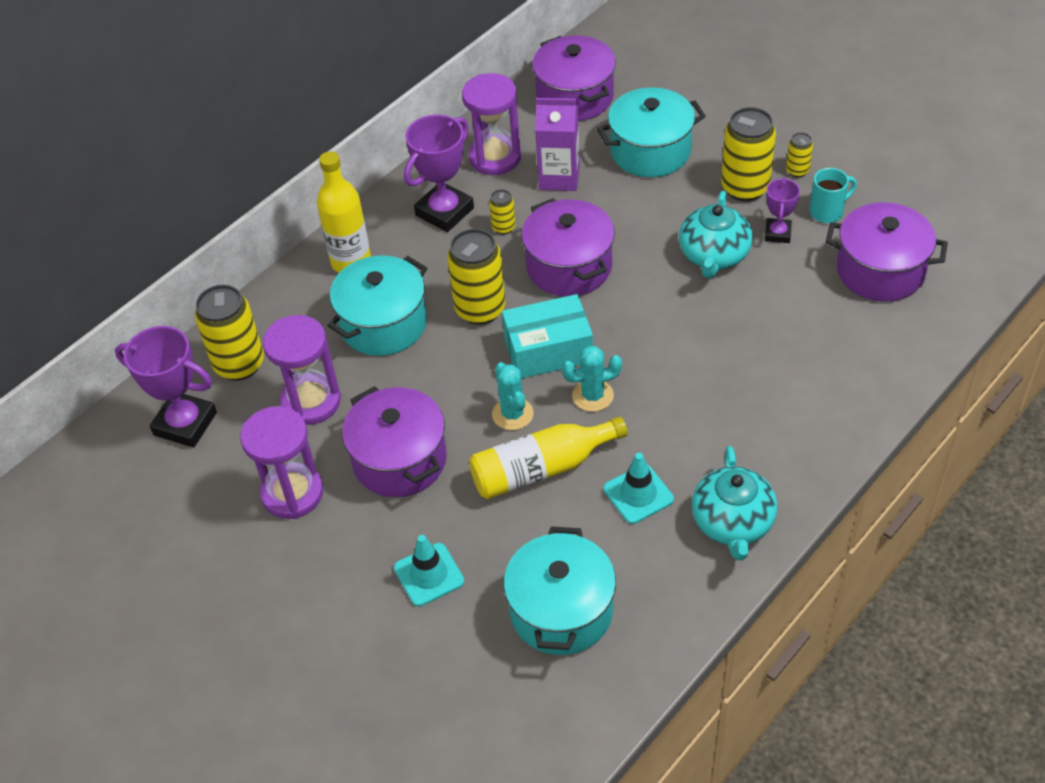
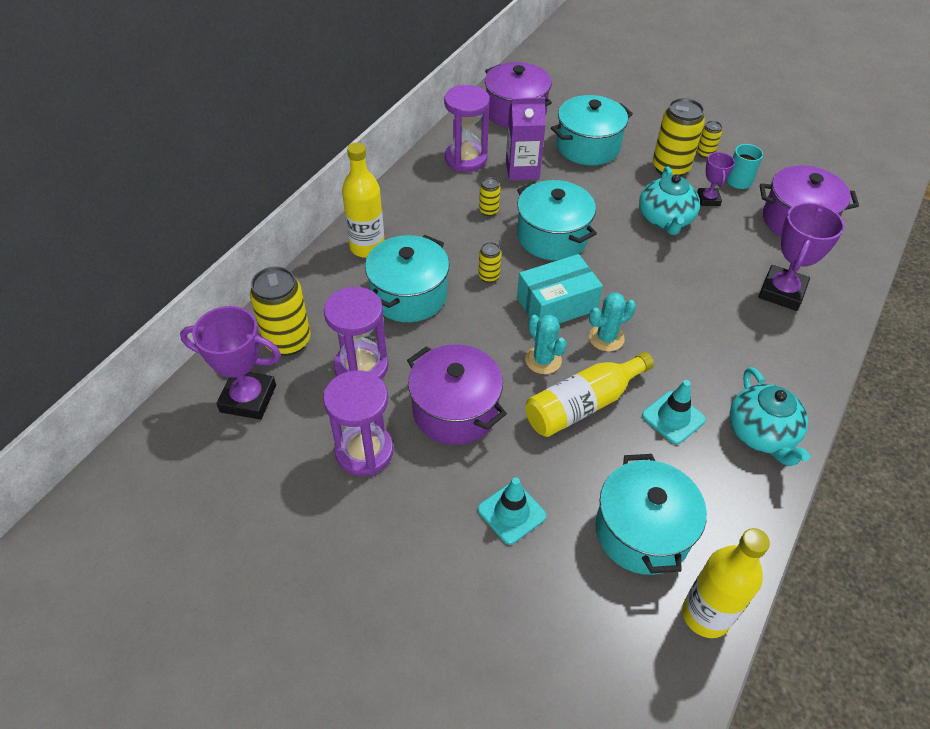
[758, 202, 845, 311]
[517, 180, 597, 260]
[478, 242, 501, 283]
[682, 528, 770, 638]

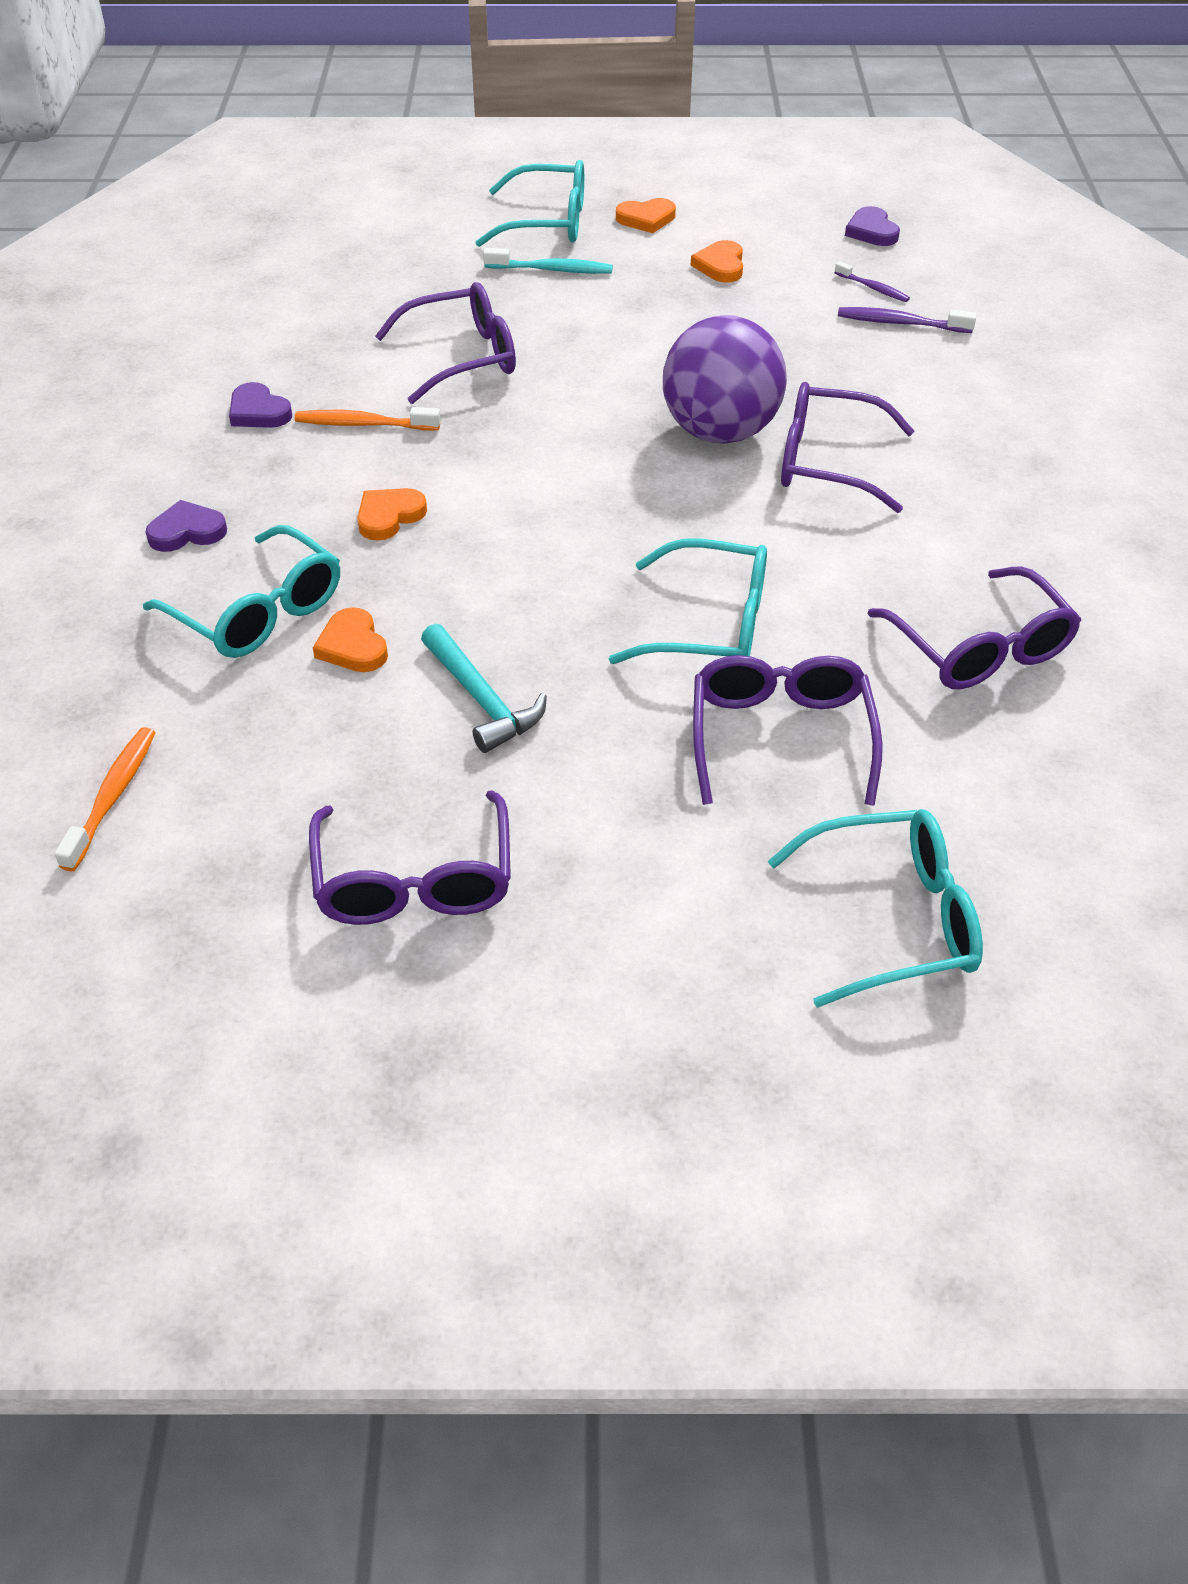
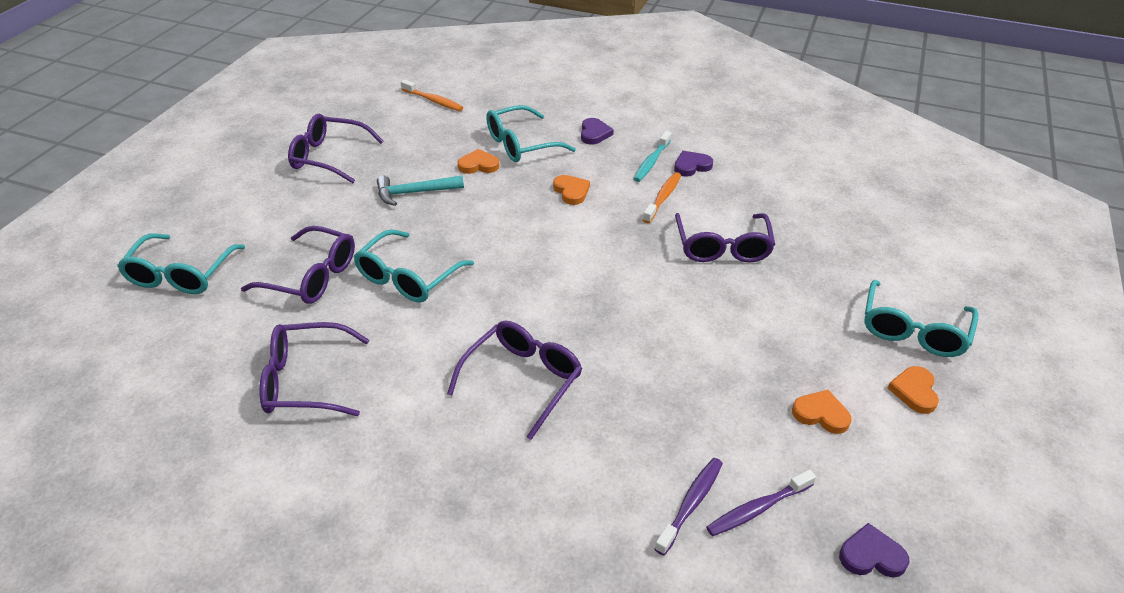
[633, 131, 671, 182]
[706, 470, 816, 536]
[663, 315, 787, 444] (first image)

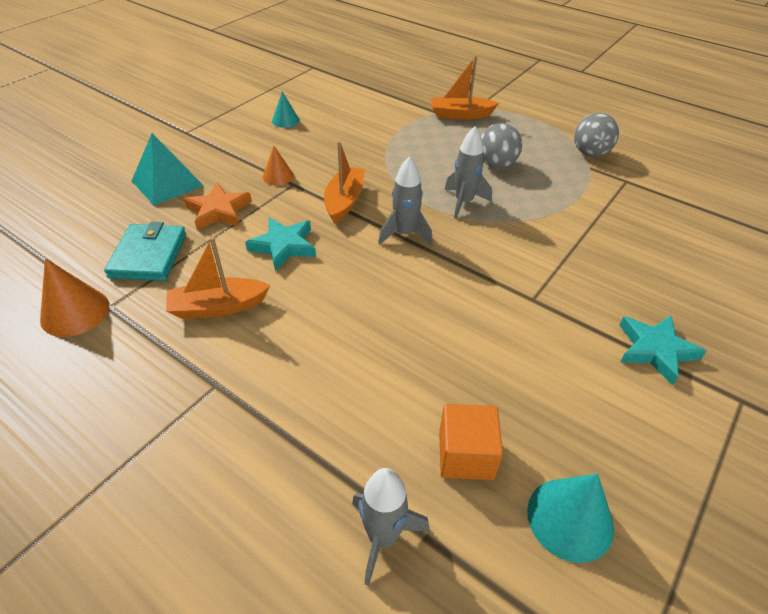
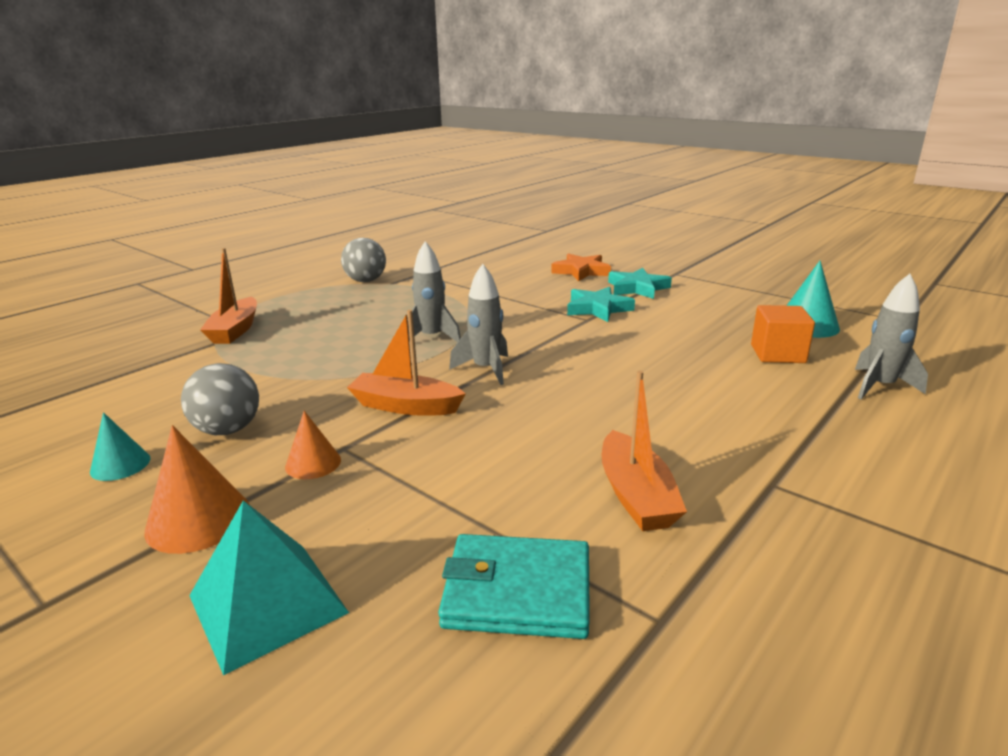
[181, 363, 259, 435]
[551, 253, 611, 281]
[567, 287, 635, 322]
[144, 425, 250, 554]

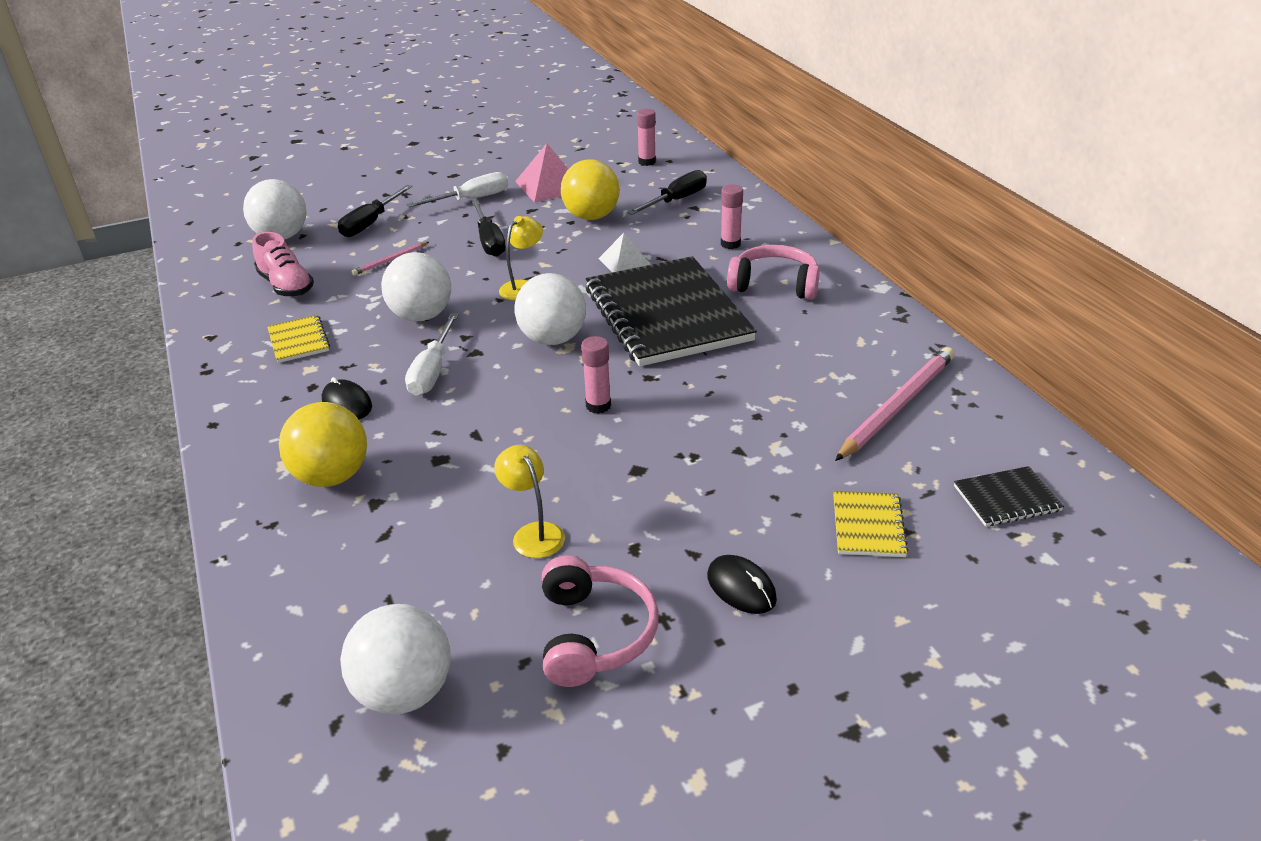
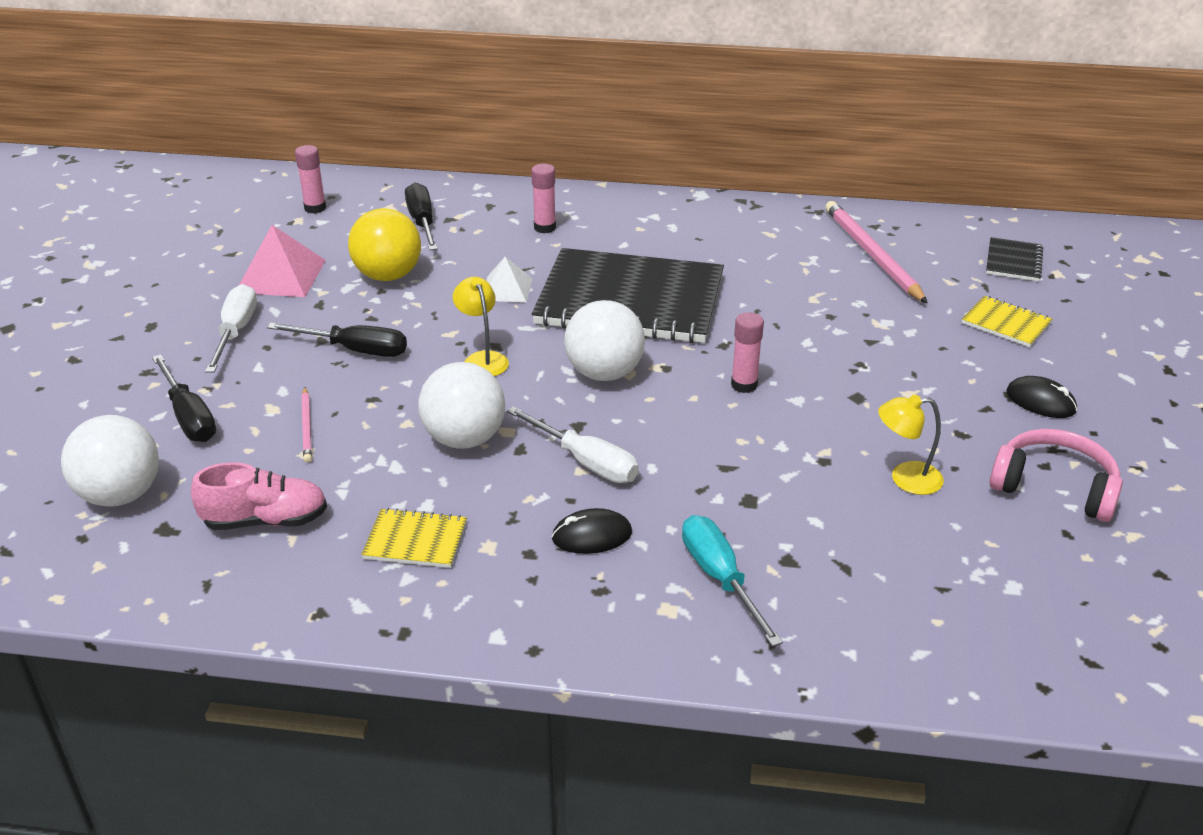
[727, 245, 820, 300] (first image)
[682, 515, 783, 647]
[1006, 376, 1077, 418]
[340, 604, 451, 714] (first image)

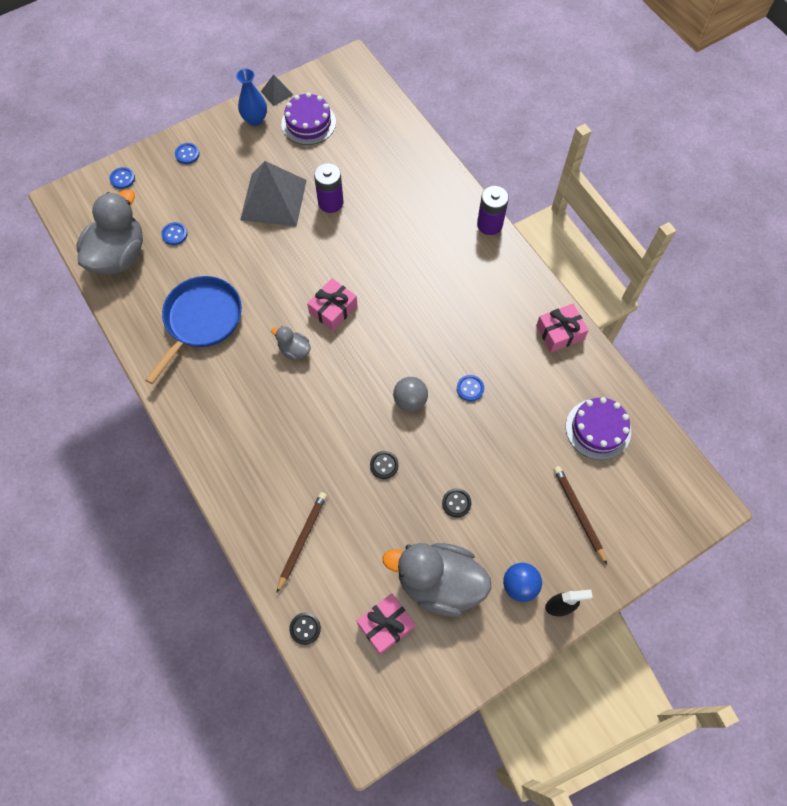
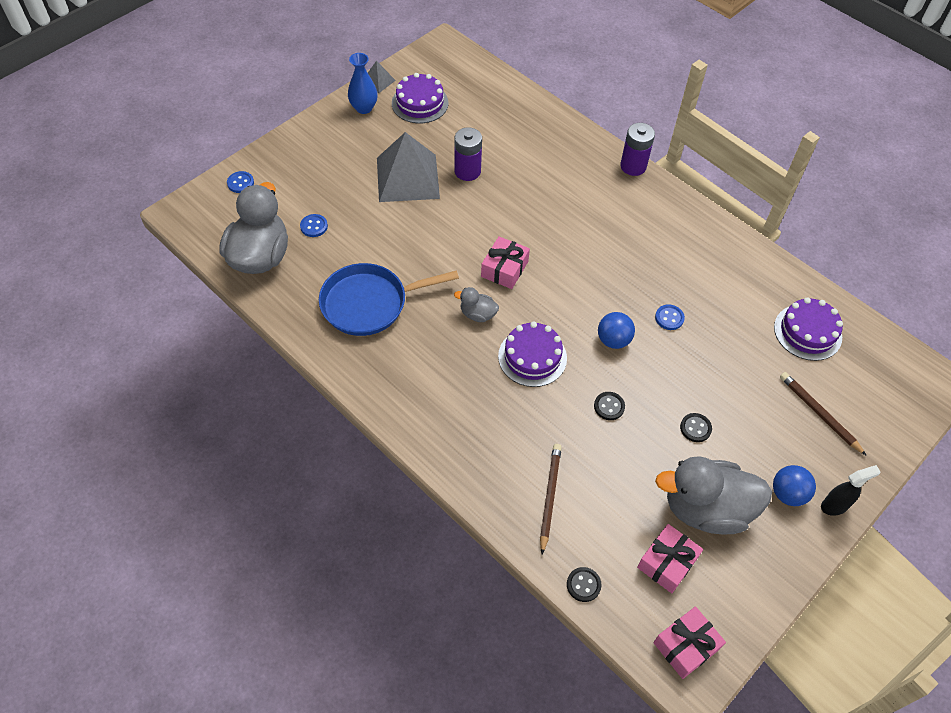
[175, 143, 200, 164] (first image)
[319, 263, 459, 336]
[653, 606, 726, 679]
[598, 312, 635, 349]
[498, 322, 567, 387]

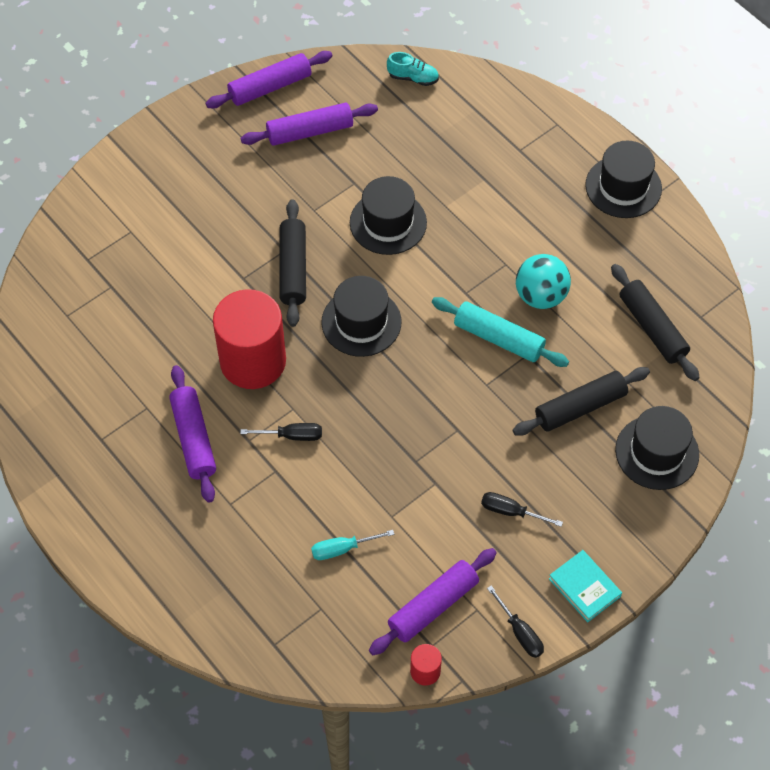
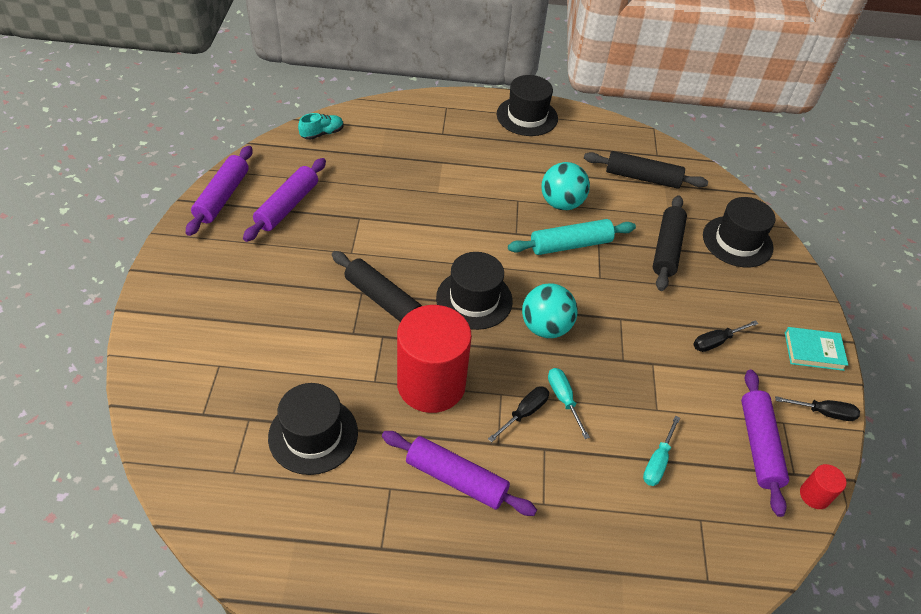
[268, 383, 358, 475]
[522, 283, 578, 338]
[548, 368, 590, 439]

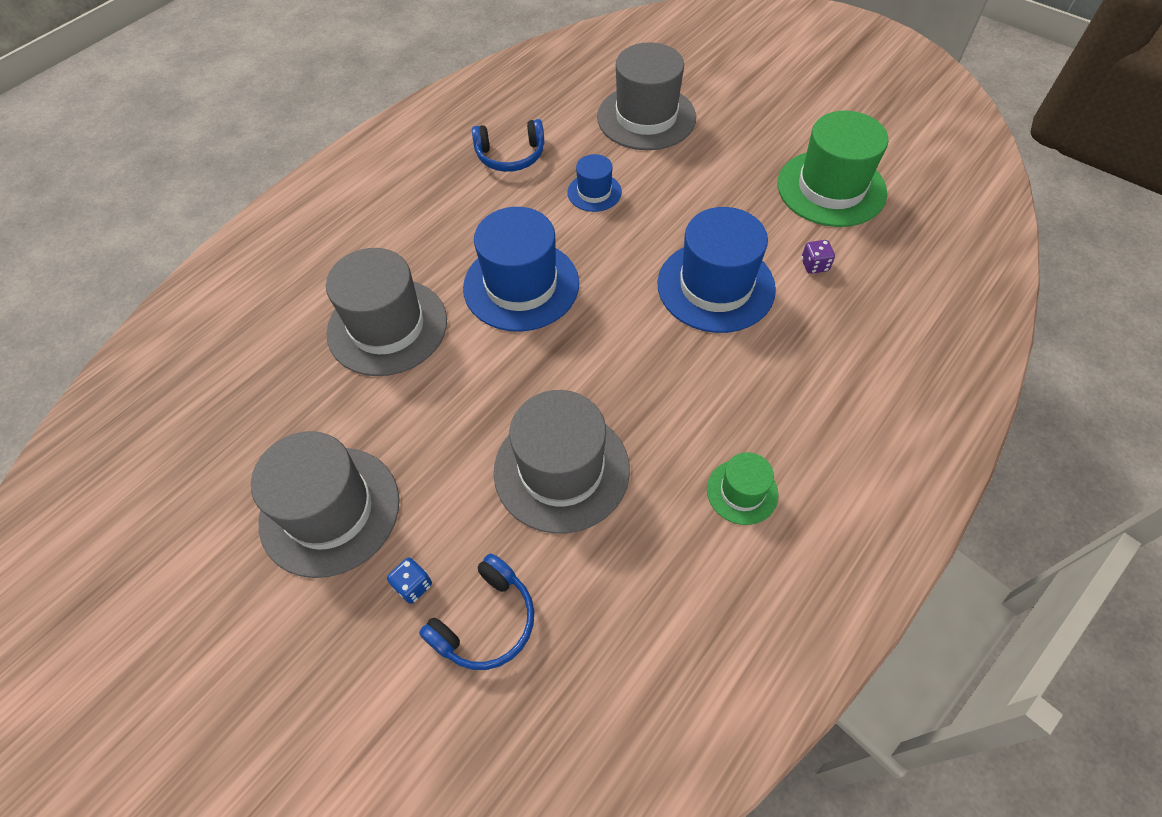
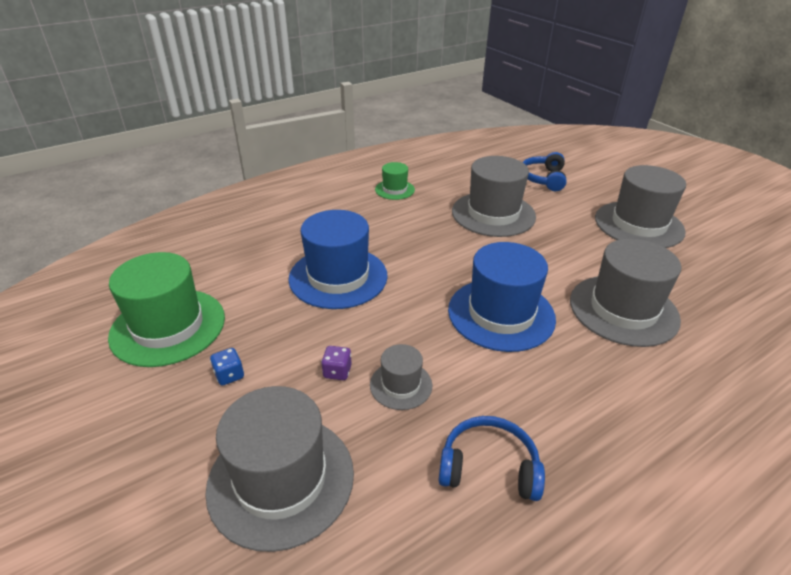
[370, 344, 432, 410]
[321, 346, 352, 380]
[523, 152, 567, 191]
[210, 348, 244, 386]

